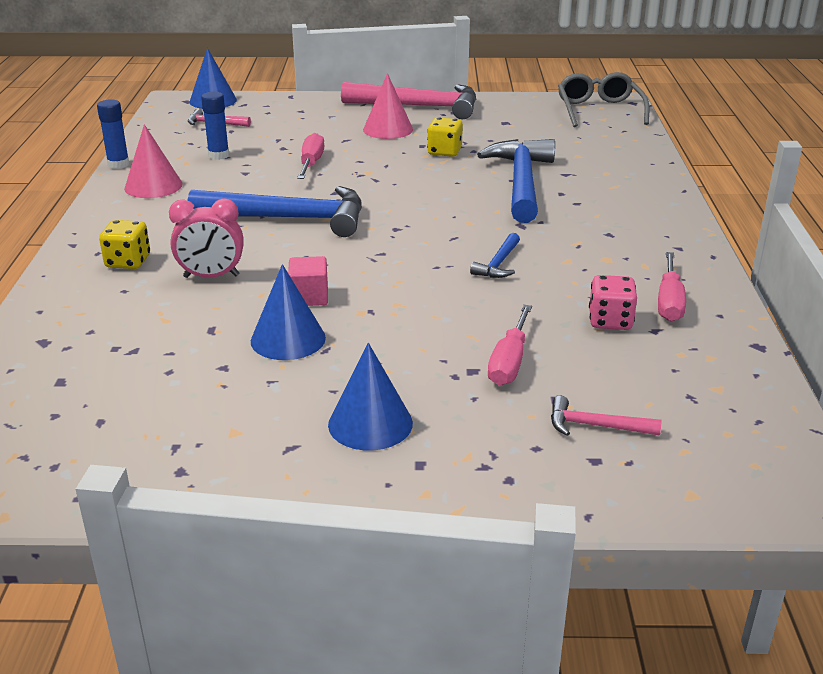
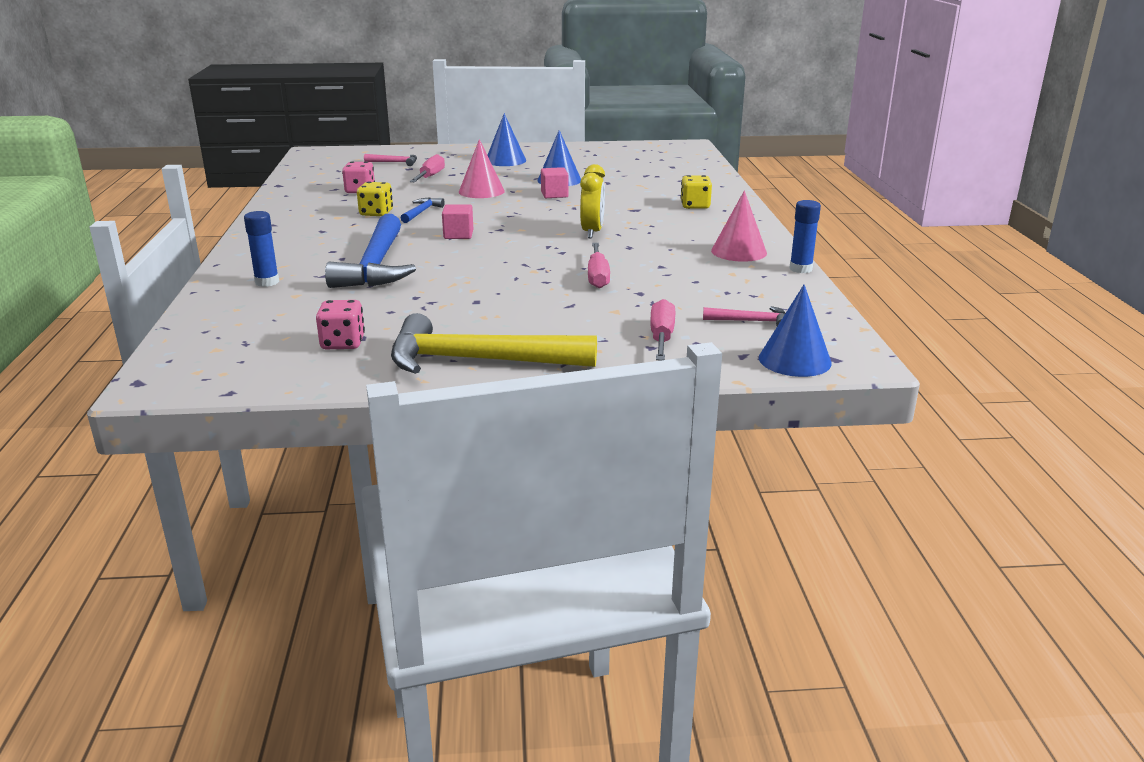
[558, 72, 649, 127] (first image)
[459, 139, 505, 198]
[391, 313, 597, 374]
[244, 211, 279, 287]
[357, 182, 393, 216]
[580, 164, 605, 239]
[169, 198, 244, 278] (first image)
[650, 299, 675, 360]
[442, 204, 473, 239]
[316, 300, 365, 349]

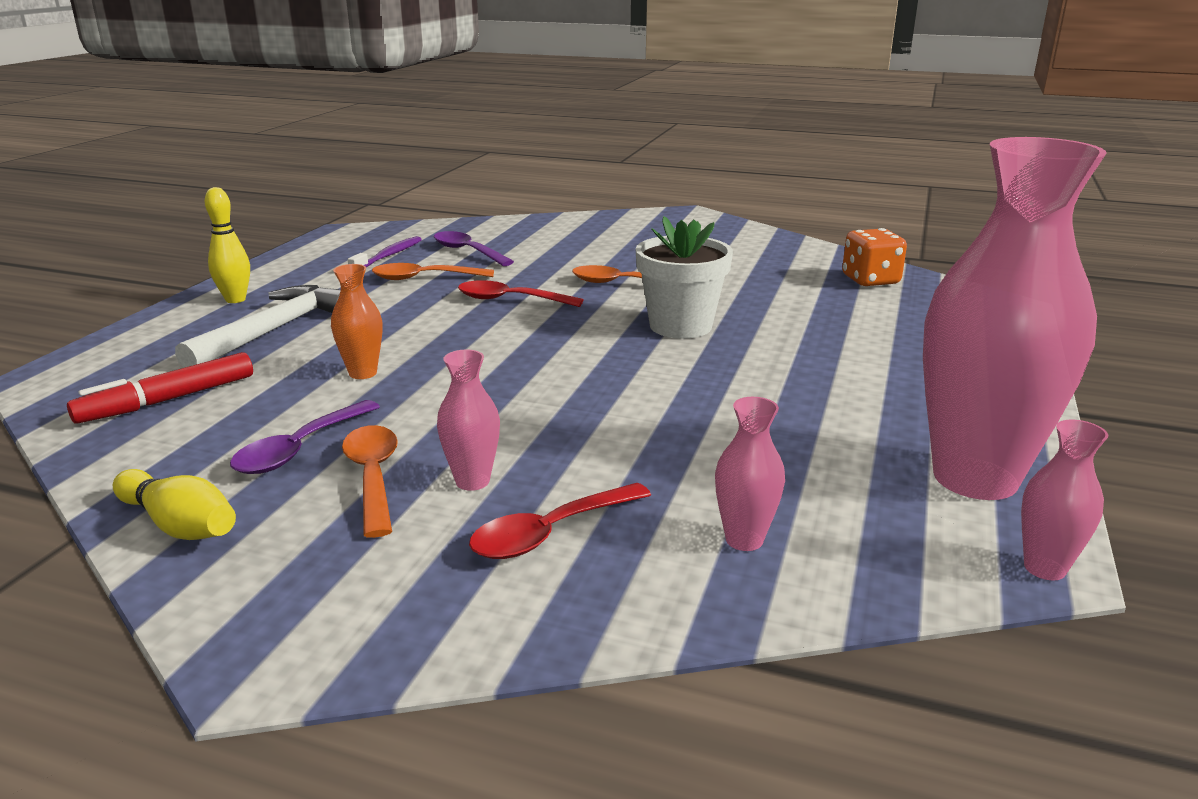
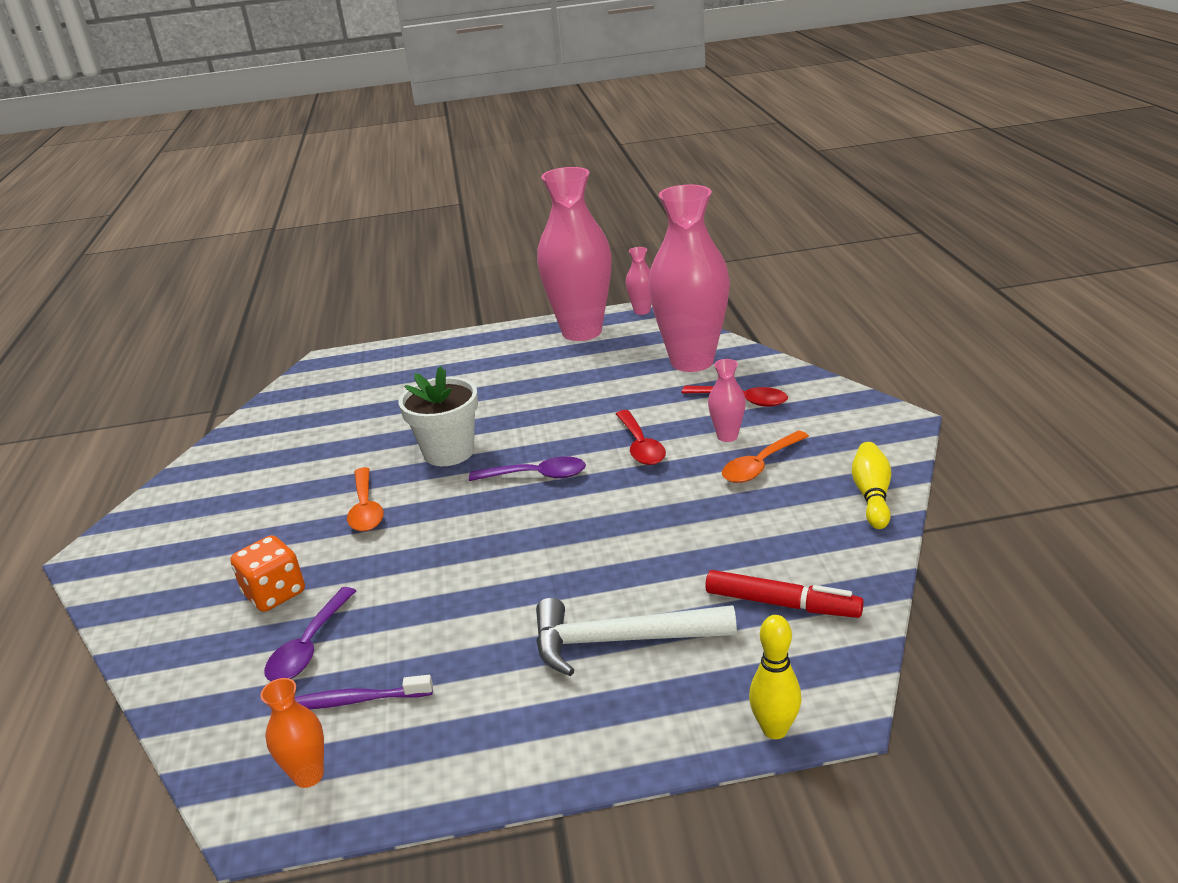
[749, 615, 802, 739]
[231, 535, 305, 612]
[372, 263, 494, 280] (first image)
[260, 678, 324, 788]
[616, 410, 666, 465]
[649, 185, 730, 372]
[469, 456, 586, 481]

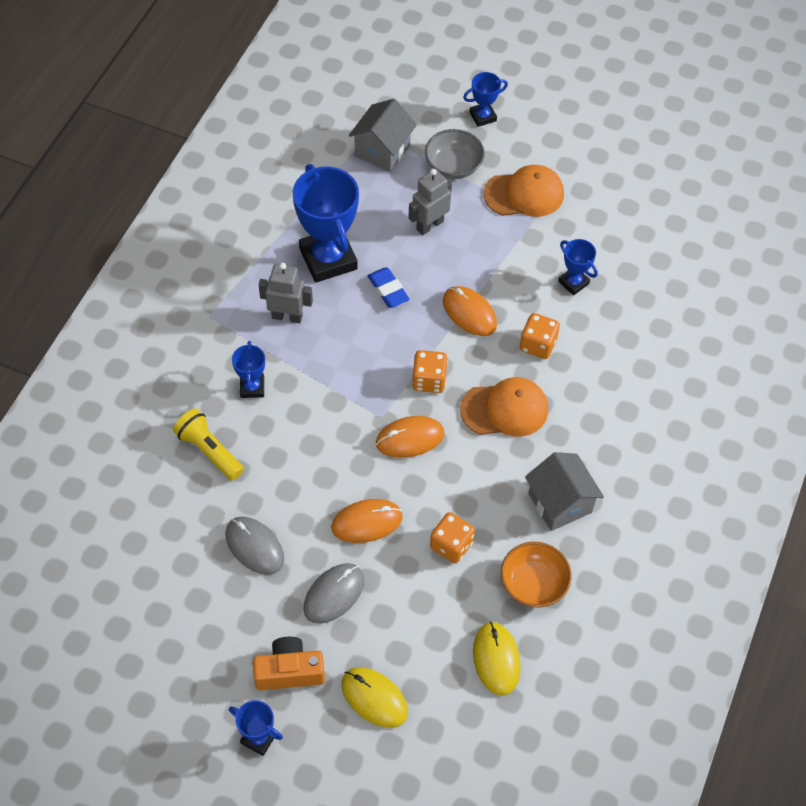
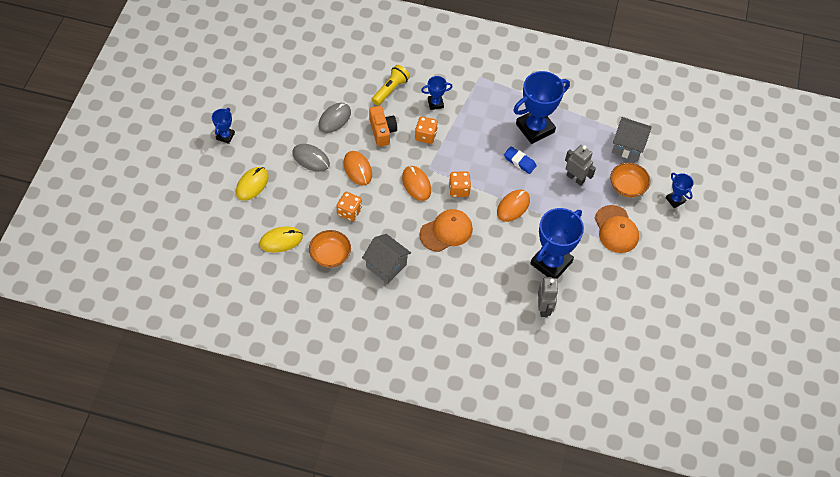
[610, 162, 650, 197]
[530, 208, 584, 279]
[538, 277, 558, 317]
[504, 147, 537, 174]
[415, 116, 438, 144]
[419, 209, 473, 252]
[362, 234, 411, 284]
[369, 106, 397, 147]

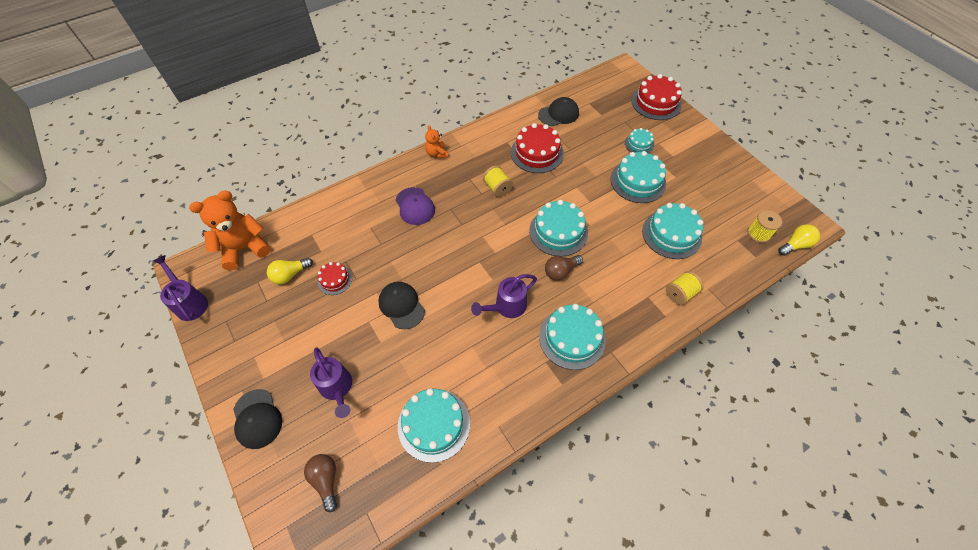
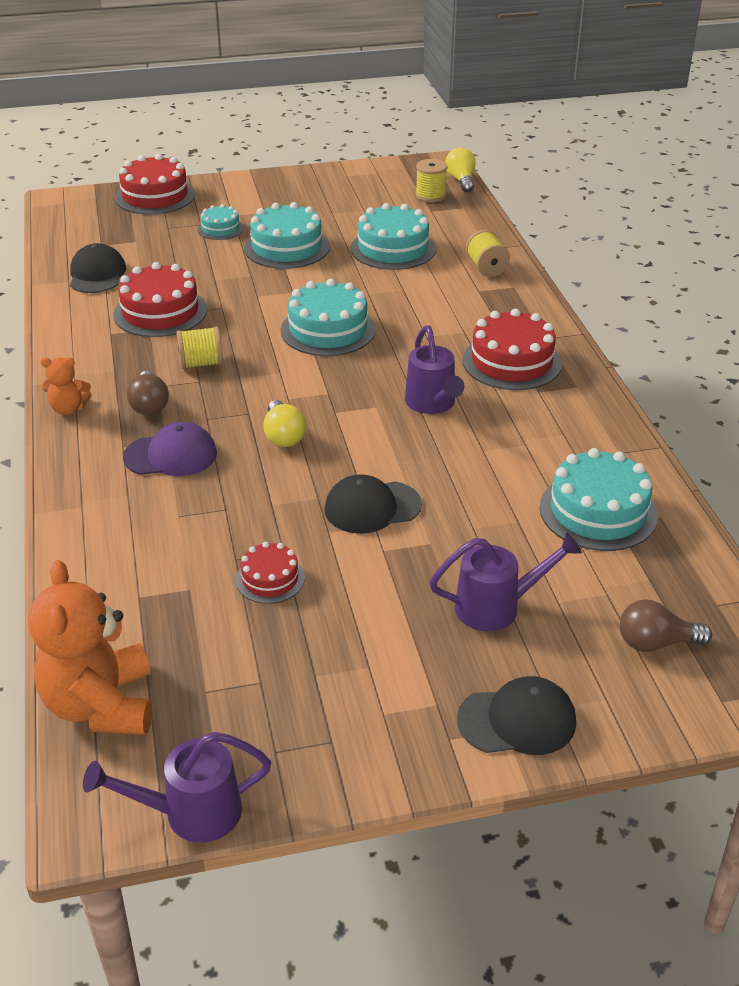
[127, 371, 169, 415]
[263, 400, 306, 447]
[462, 309, 562, 390]

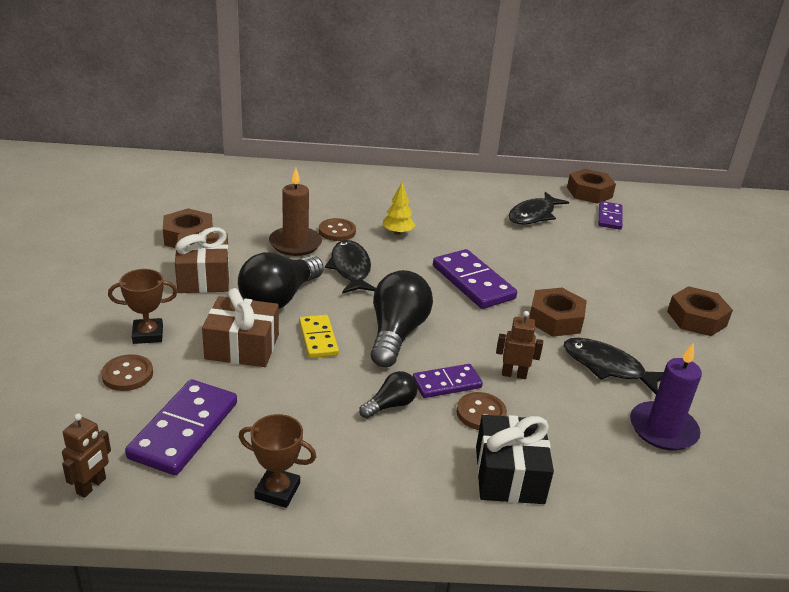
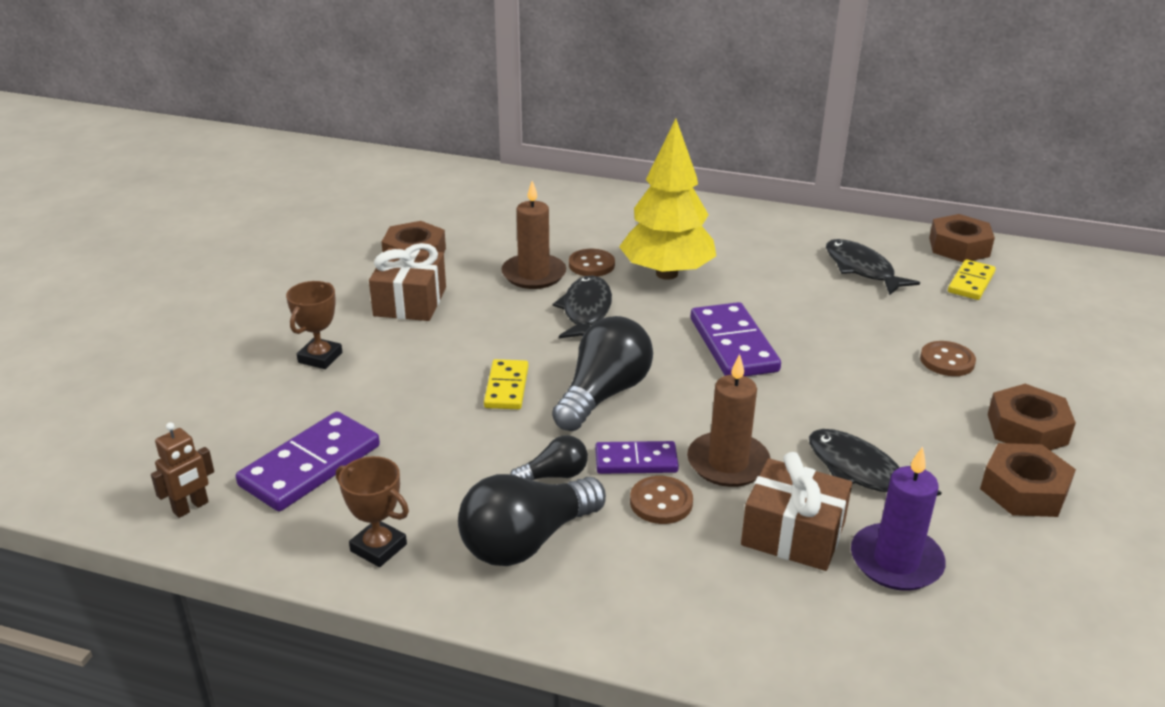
[619, 119, 716, 280]
[826, 239, 920, 295]
[948, 259, 996, 300]
[458, 474, 606, 566]
[286, 281, 342, 369]
[741, 452, 852, 571]
[980, 443, 1076, 517]
[687, 354, 771, 487]
[920, 341, 976, 376]
[476, 415, 554, 504] (first image)

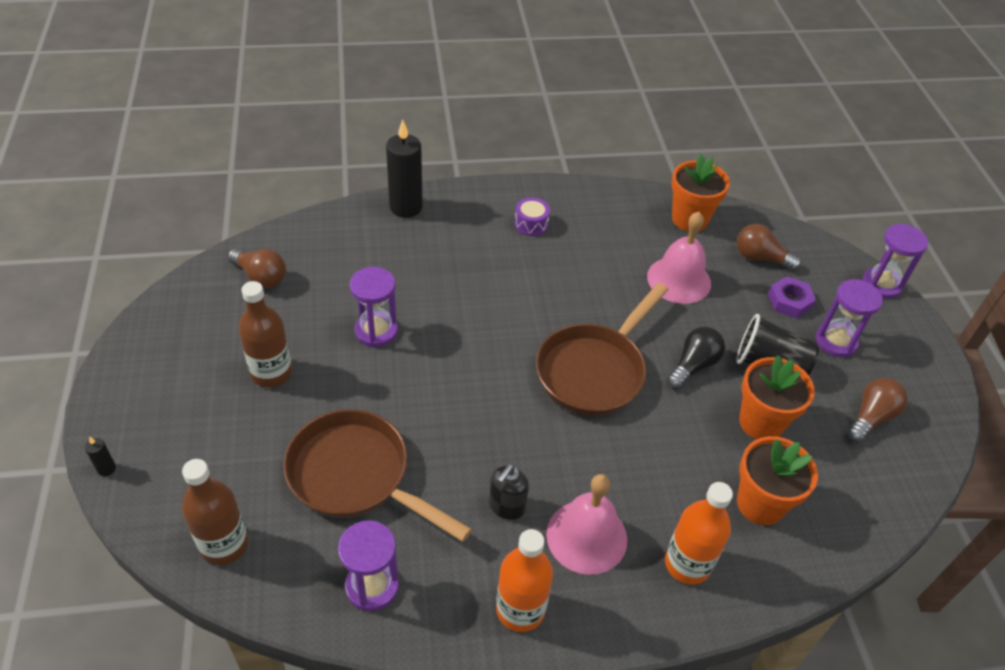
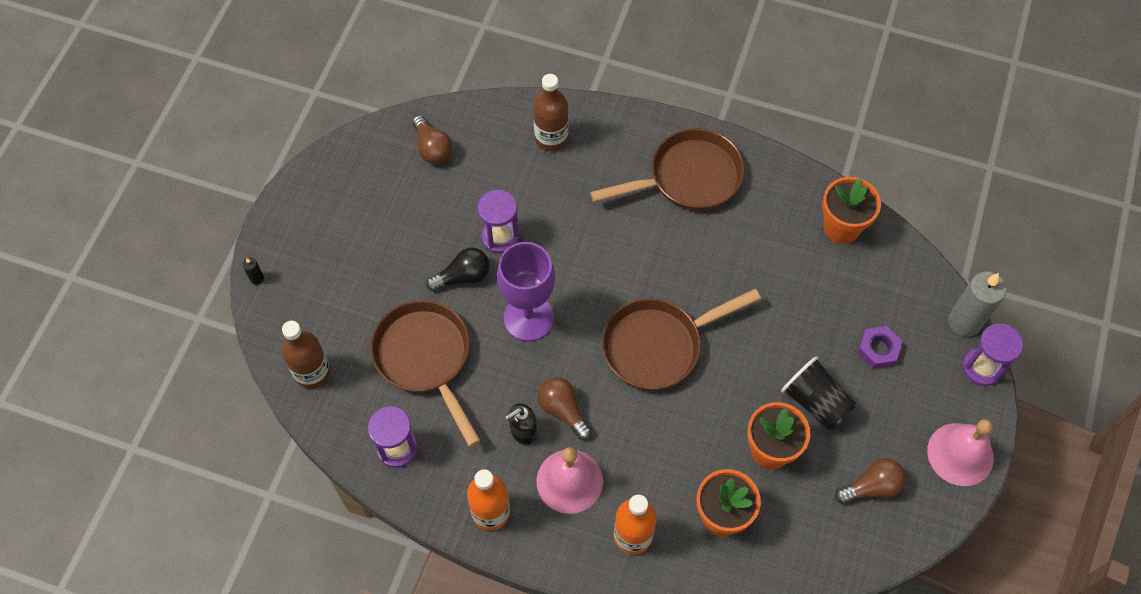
[386, 119, 422, 218] (first image)
[590, 128, 745, 211]
[927, 419, 994, 486]
[538, 377, 592, 440]
[816, 279, 883, 357] (first image)
[533, 74, 568, 151]
[426, 247, 490, 292]
[497, 242, 555, 341]
[948, 272, 1006, 337]

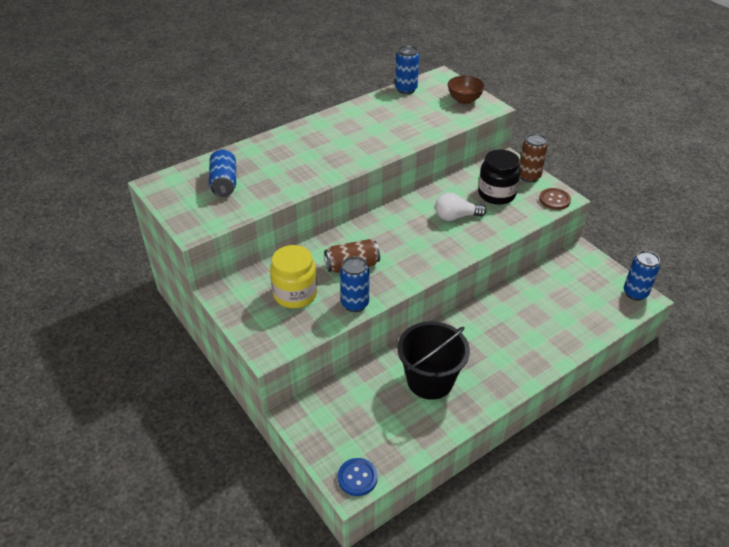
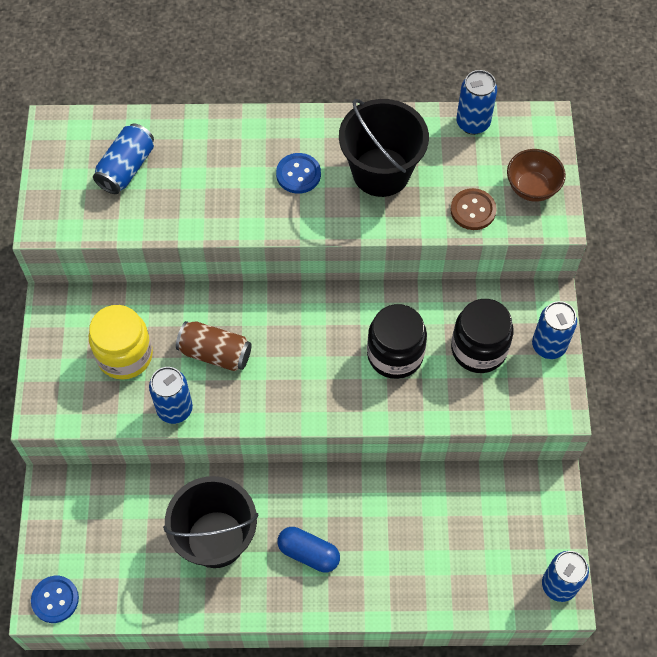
[532, 301, 577, 359]
[450, 188, 497, 230]
[367, 304, 427, 379]
[339, 99, 429, 197]
[276, 153, 321, 194]
[277, 527, 340, 573]

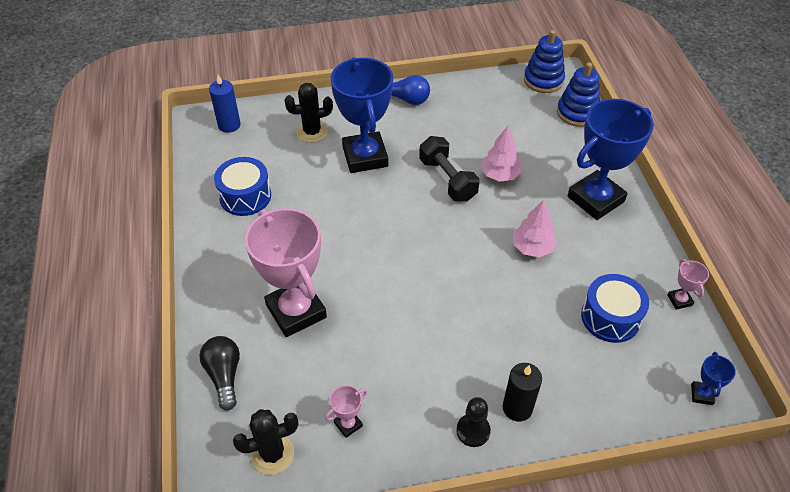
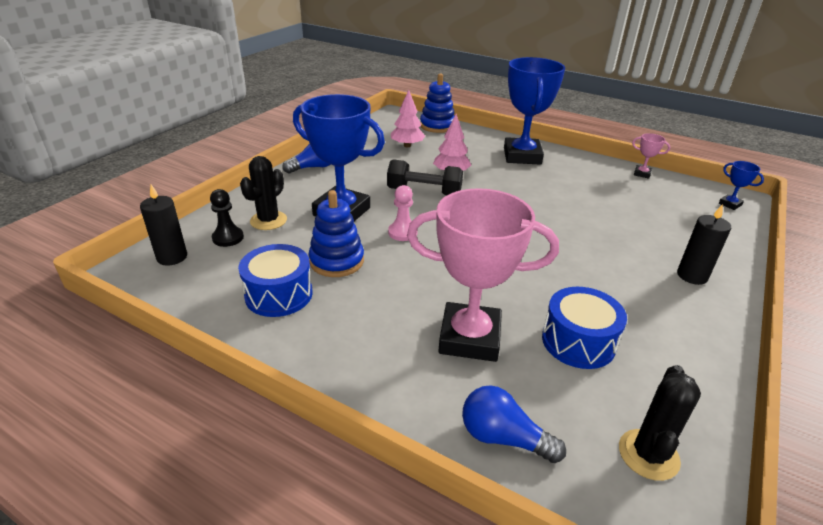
[309, 190, 364, 277]
[140, 185, 187, 266]
[391, 90, 425, 147]
[542, 287, 627, 369]
[462, 385, 566, 463]
[325, 385, 367, 438] (first image)
[210, 189, 244, 247]
[388, 185, 418, 241]

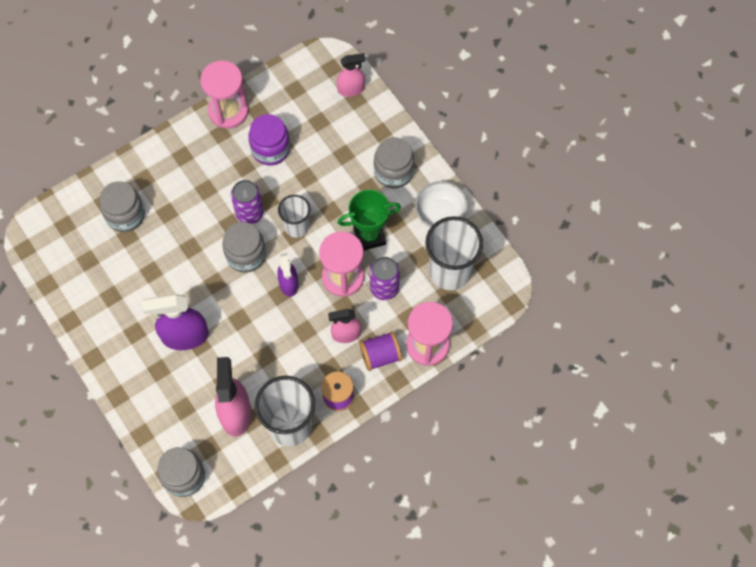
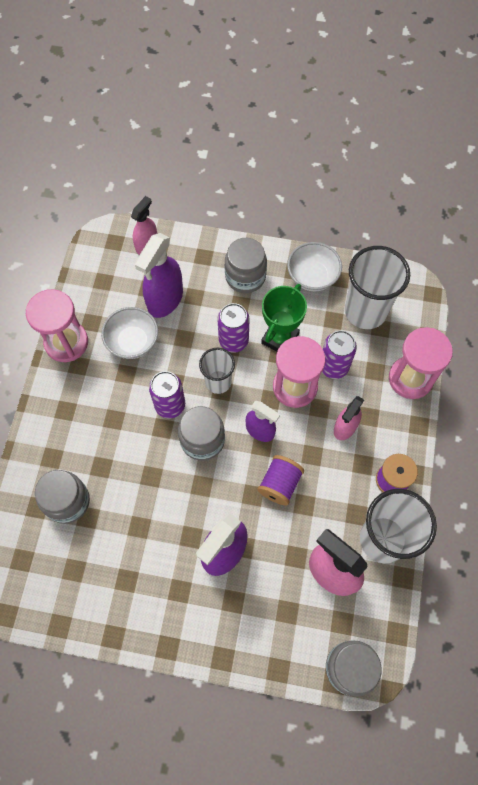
[101, 307, 158, 359]
[257, 455, 304, 506]
[135, 233, 183, 318]
[217, 303, 250, 353]

